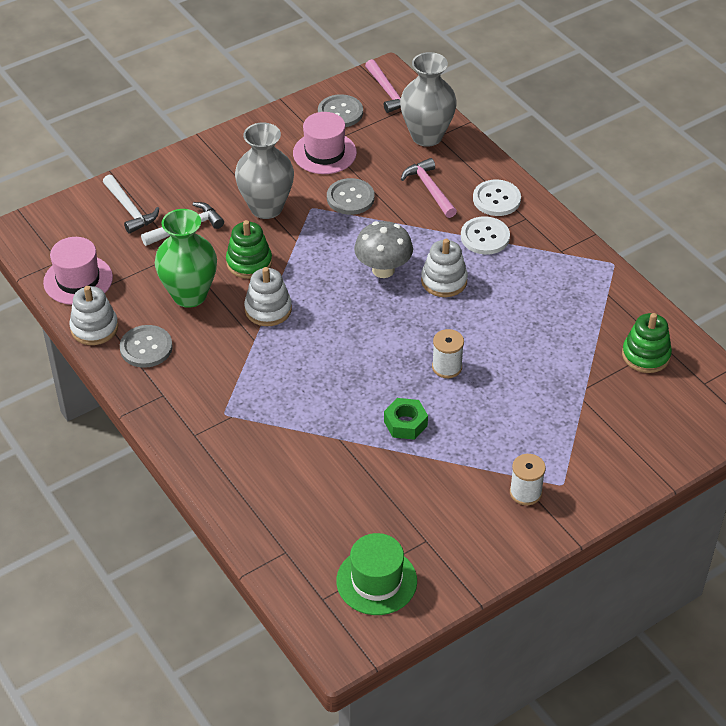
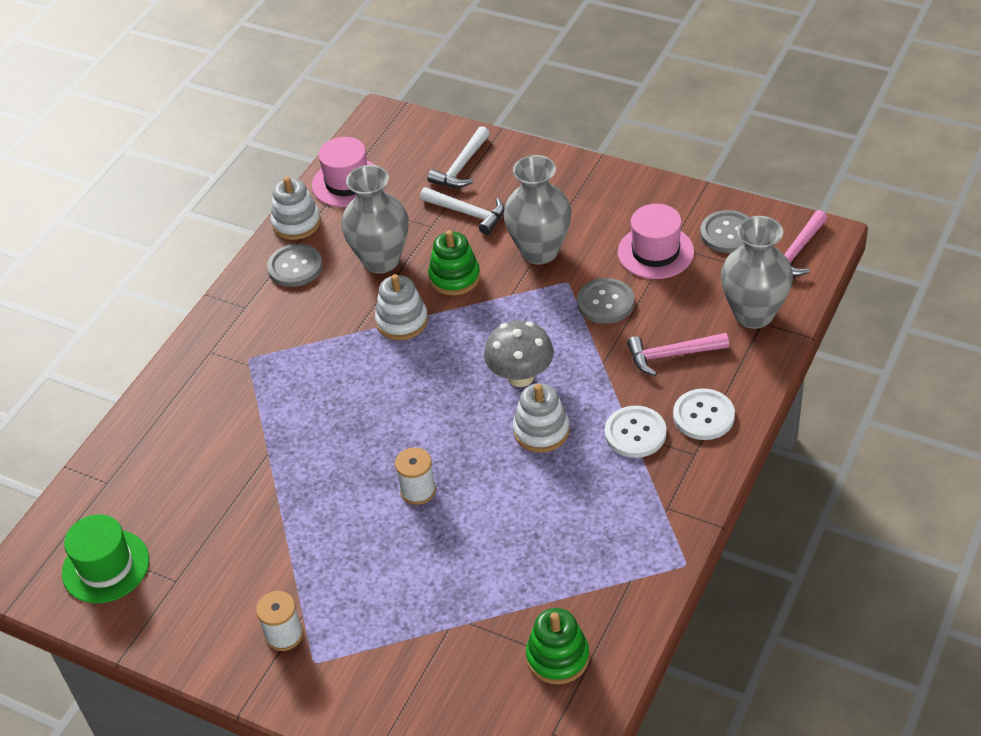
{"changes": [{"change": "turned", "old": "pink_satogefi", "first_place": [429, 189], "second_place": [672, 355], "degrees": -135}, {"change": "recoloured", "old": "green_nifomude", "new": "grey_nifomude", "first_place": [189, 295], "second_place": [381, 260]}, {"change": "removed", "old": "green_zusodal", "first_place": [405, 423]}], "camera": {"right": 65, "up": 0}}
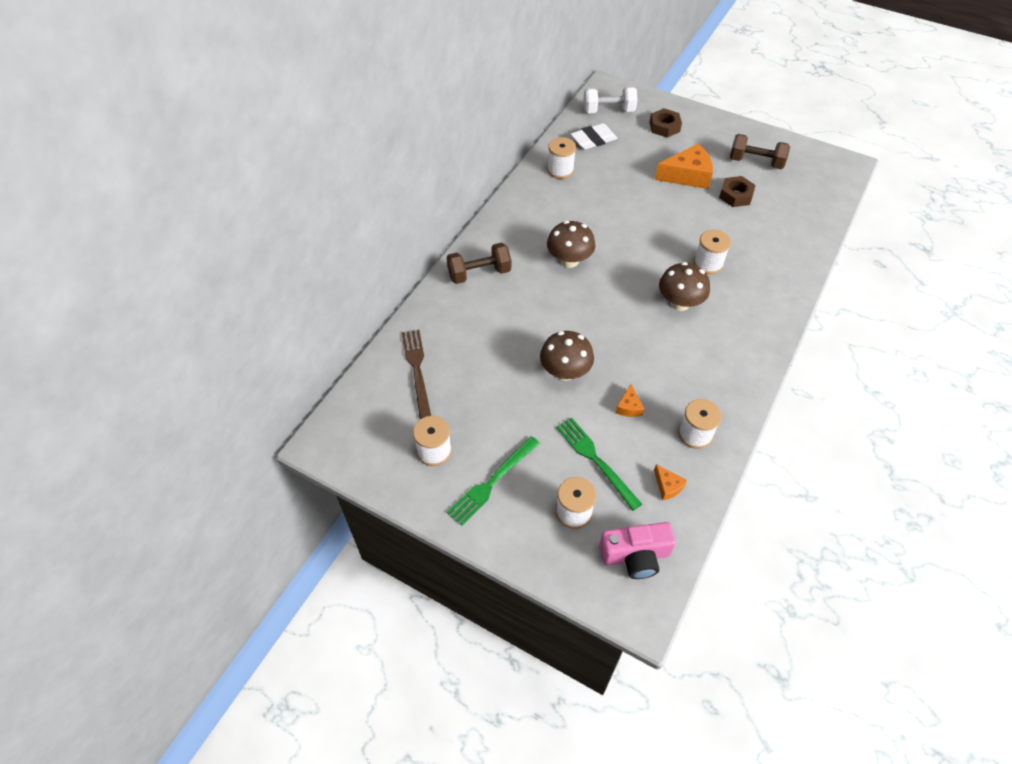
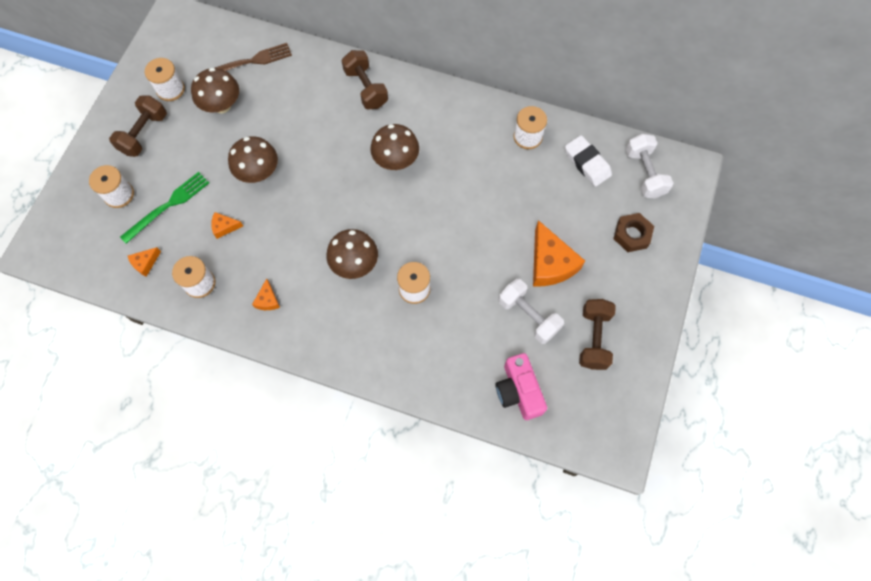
{"changes": [{"change": "replaced", "old": "brown_zusodal", "new": "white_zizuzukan", "first_place": [735, 195], "second_place": [528, 316]}, {"change": "replaced", "old": "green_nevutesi", "new": "brown_zizuzukan", "first_place": [492, 482], "second_place": [144, 134]}, {"change": "moved", "old": "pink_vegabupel", "first_place": [635, 556], "second_place": [518, 391]}, {"change": "added", "new": "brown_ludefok", "second_place": [222, 105]}, {"change": "added", "new": "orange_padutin", "second_place": [267, 300]}], "camera": {"right": 80, "up": 15}}
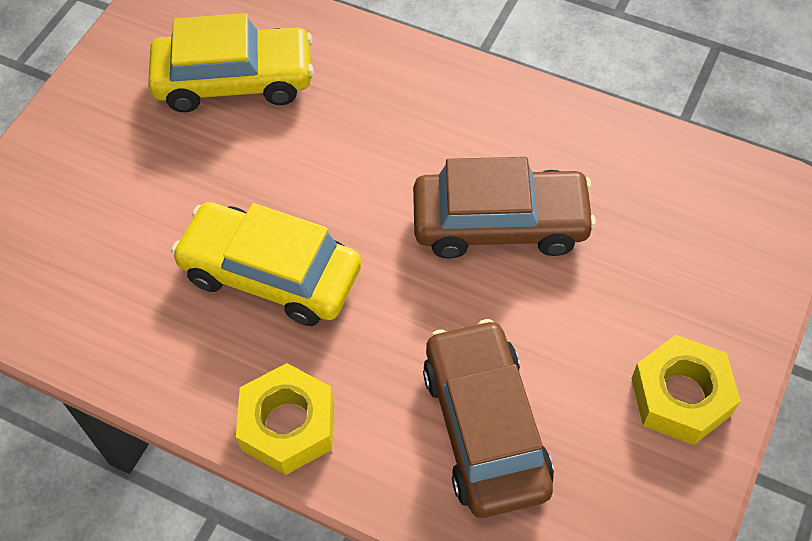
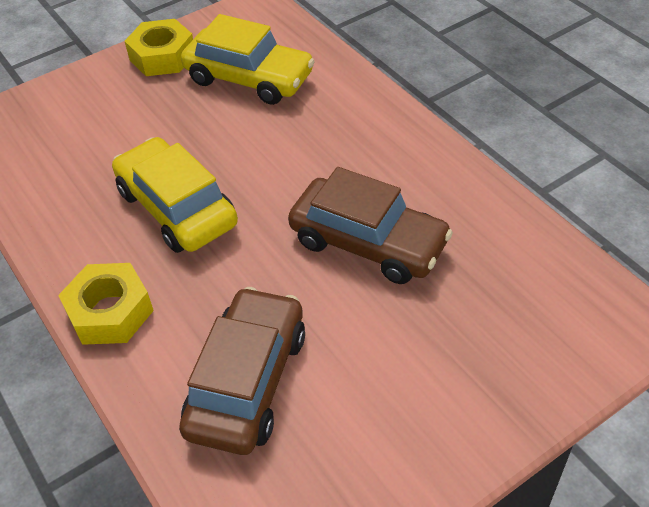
{"changes": [{"change": "moved", "old": "yellow_zusodal", "first_place": [680, 396], "second_place": [162, 56]}], "camera": {"right": 30, "up": -10}}
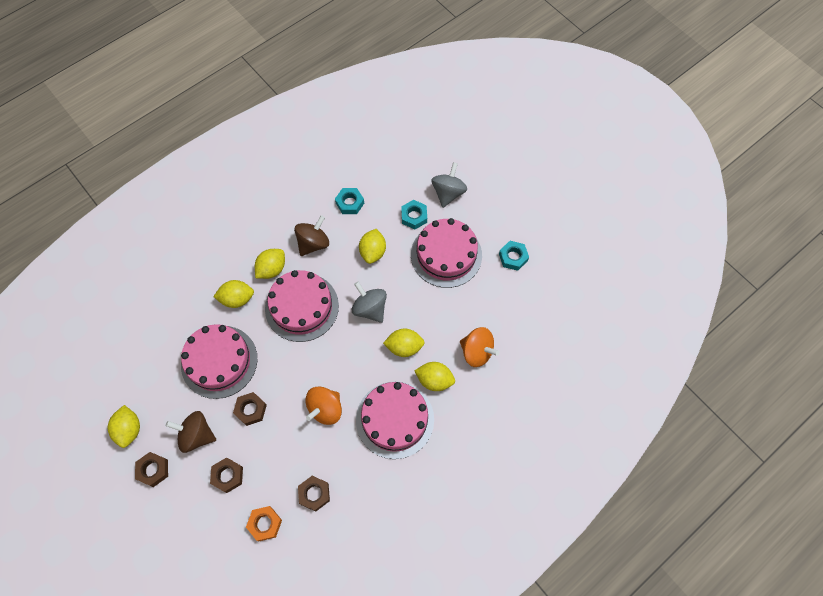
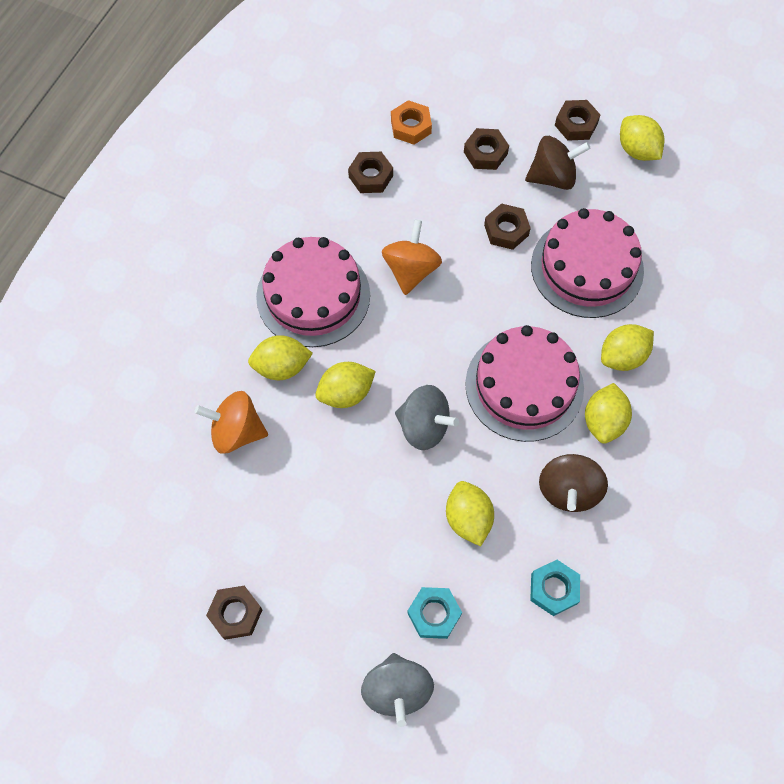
{"changes": [{"change": "removed", "old": "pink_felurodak", "first_place": [446, 255]}, {"change": "recoloured", "old": "turquoise_zusodal", "new": "brown_zusodal", "first_place": [513, 257], "second_place": [235, 614]}], "camera": {"right": 155, "up": 0}}
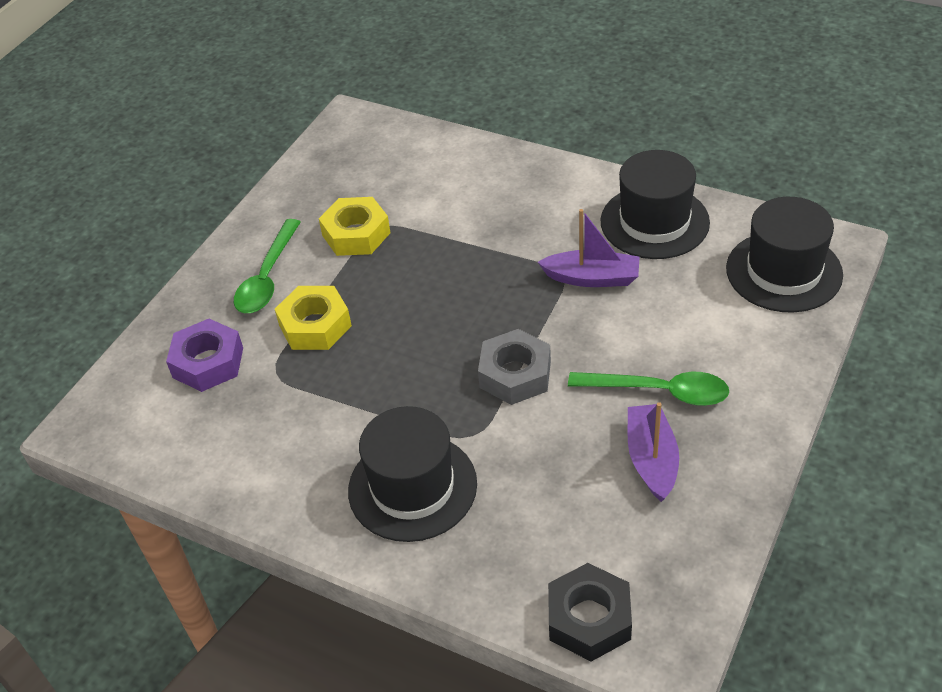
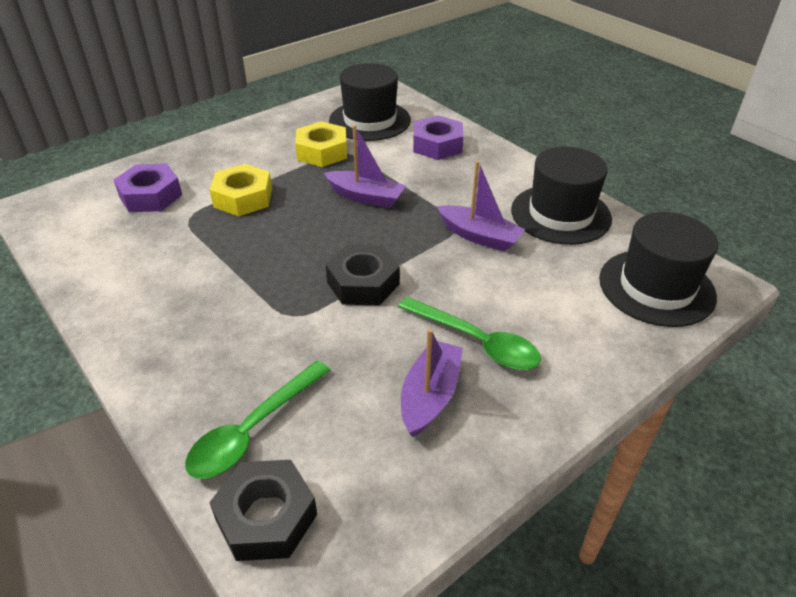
{"changes": [{"change": "moved", "old": "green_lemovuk", "first_place": [267, 277], "second_place": [253, 429]}, {"change": "recoloured", "old": "grey_zusodal", "new": "black_zusodal", "first_place": [515, 374], "second_place": [363, 283]}, {"change": "moved", "old": "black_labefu", "first_place": [412, 487], "second_place": [370, 120]}, {"change": "added", "new": "purple_zusodal", "second_place": [437, 145]}, {"change": "added", "new": "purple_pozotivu", "second_place": [365, 197]}], "camera": {"right": 20, "up": -5}}
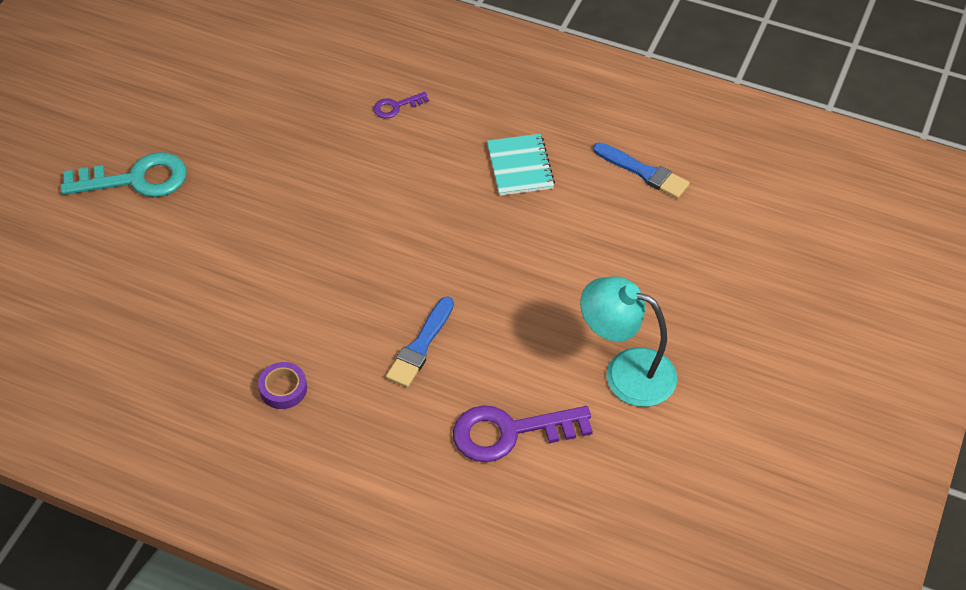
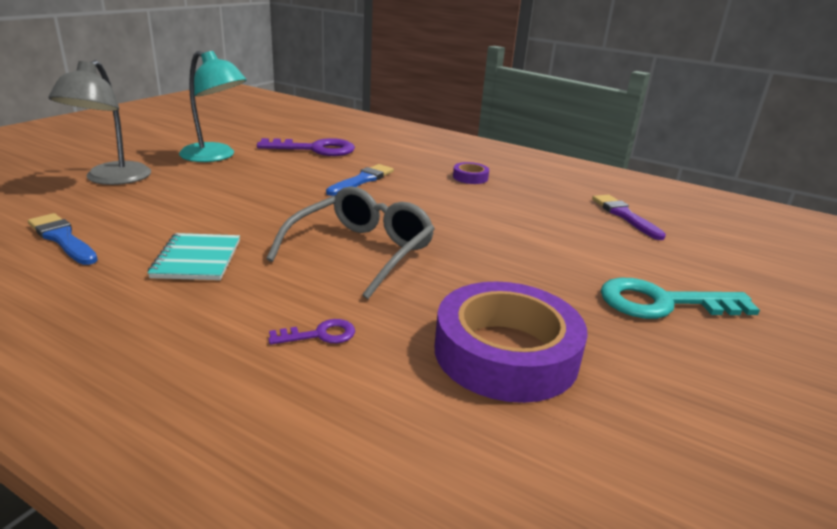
{"changes": [{"change": "added", "new": "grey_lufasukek", "second_place": [112, 179]}, {"change": "added", "new": "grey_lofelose", "second_place": [361, 251]}, {"change": "added", "new": "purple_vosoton", "second_place": [624, 216]}, {"change": "added", "new": "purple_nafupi", "second_place": [506, 353]}], "camera": {"right": -175, "up": -25}}
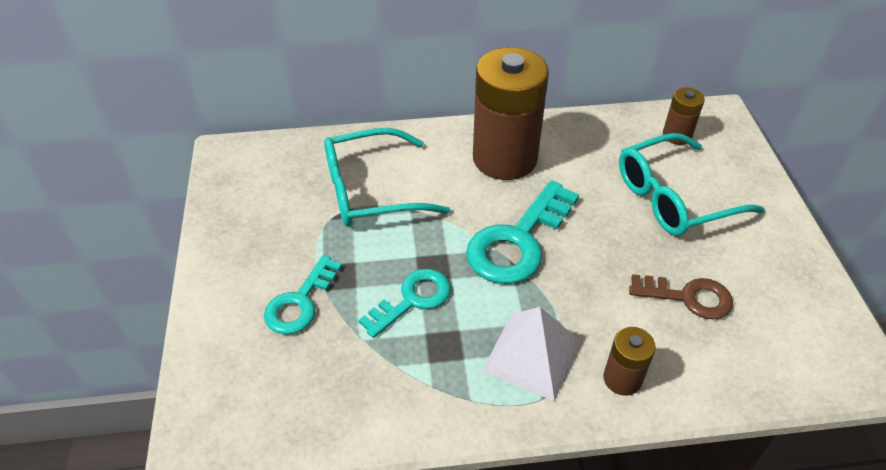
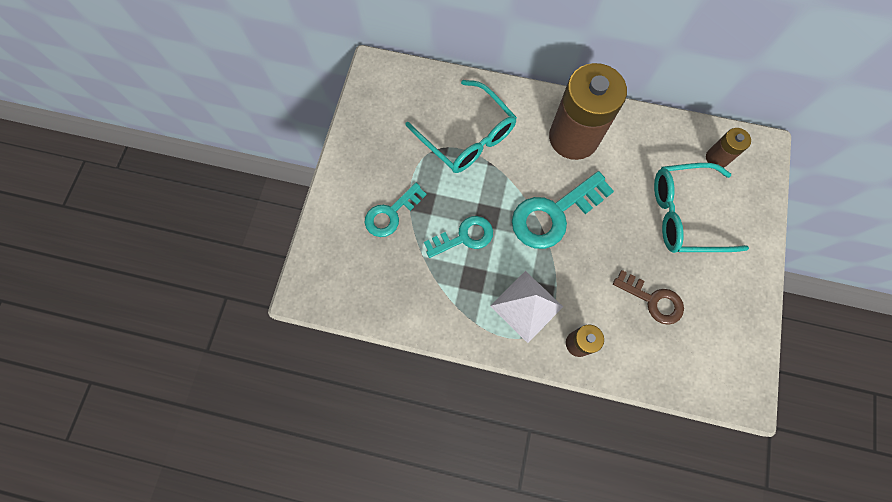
{"changes": [{"change": "turned", "old": "turquoise_lofelose", "first_place": [372, 190], "second_place": [466, 136], "degrees": -135}], "camera": {"right": 20, "up": 25}}
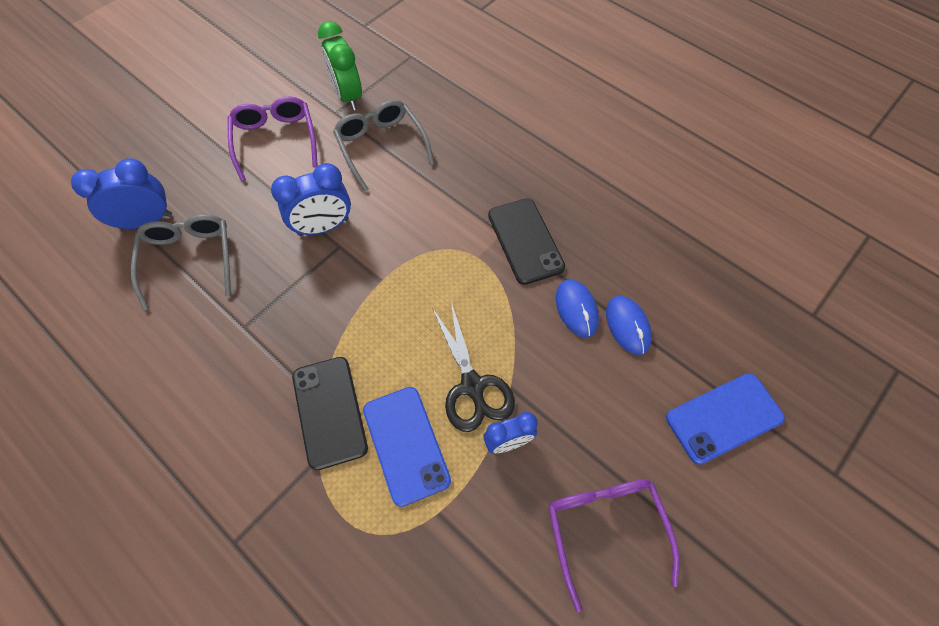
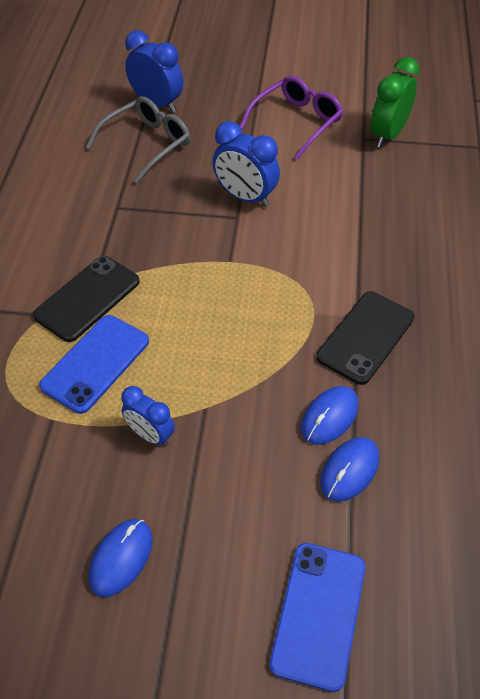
{"changes": [{"change": "removed", "old": "grey_lofelose", "first_place": [381, 147]}, {"change": "removed", "old": "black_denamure", "first_place": [472, 386]}, {"change": "turned", "old": "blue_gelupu", "first_place": [724, 418], "second_place": [318, 614], "degrees": 75}, {"change": "replaced", "old": "purple_lofelose", "new": "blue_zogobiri", "first_place": [605, 529], "second_place": [121, 558]}], "camera": {"right": 55, "up": -10}}
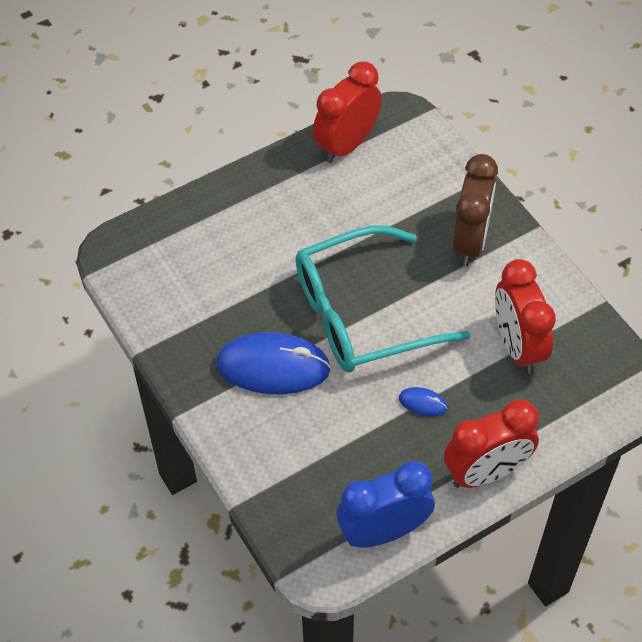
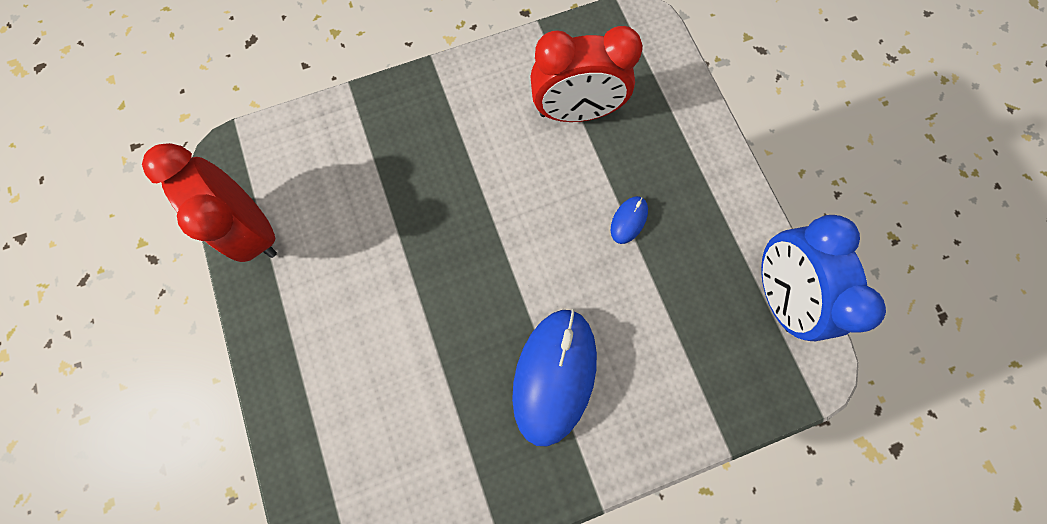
{"changes": [{"change": "removed", "old": "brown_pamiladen", "first_place": [470, 241]}, {"change": "removed", "old": "turquoise_lofelose", "first_place": [361, 314]}, {"change": "removed", "old": "red_pamiladen", "first_place": [486, 472]}], "camera": {"right": -80, "up": 20}}
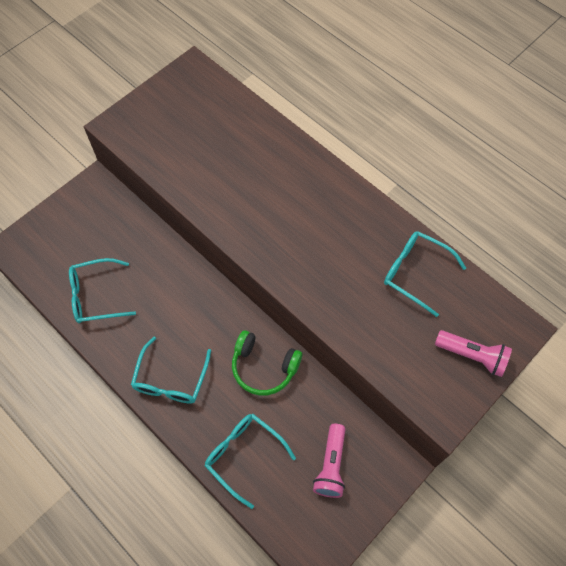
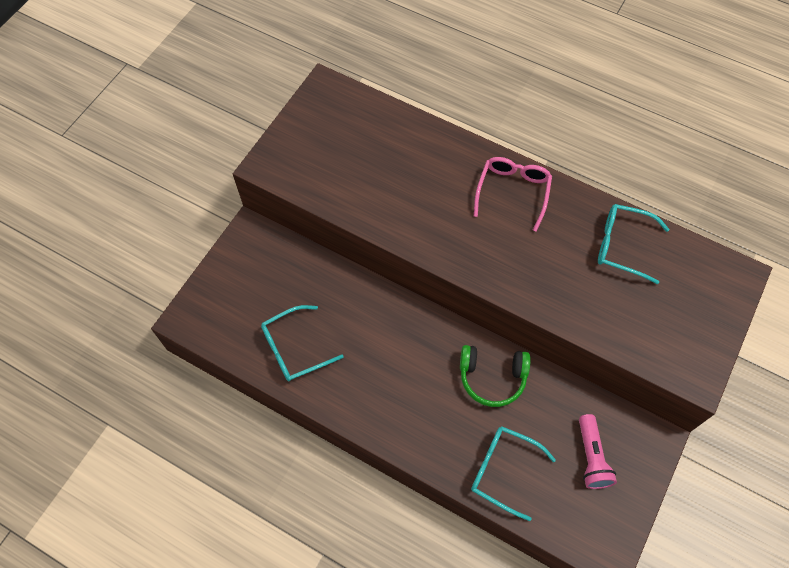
{"changes": [{"change": "removed", "old": "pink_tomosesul", "first_place": [472, 356]}, {"change": "removed", "old": "turquoise_lofelose", "first_place": [171, 379]}, {"change": "added", "new": "pink_lofelose", "second_place": [512, 192]}], "camera": {"right": -15, "up": 0}}
